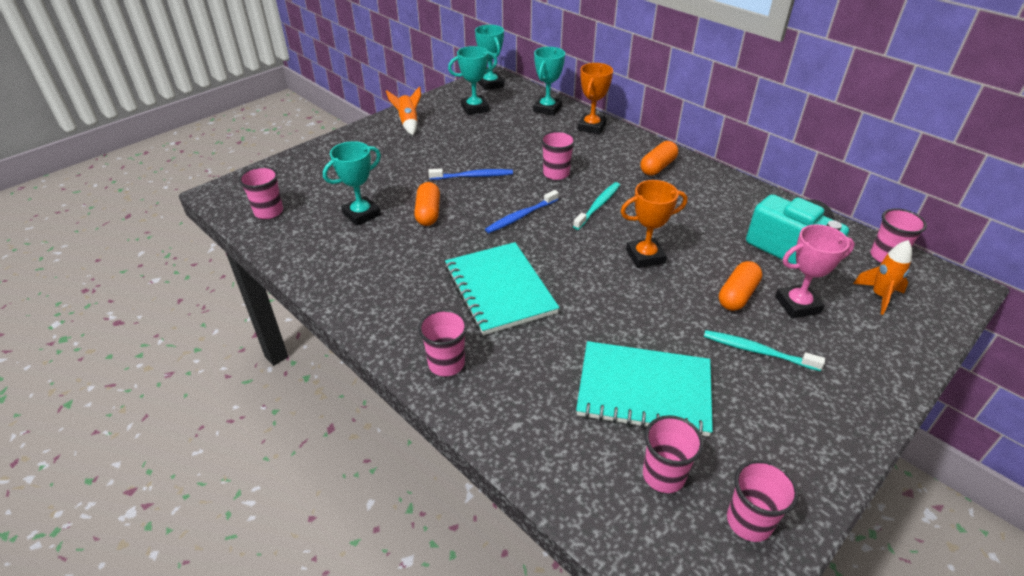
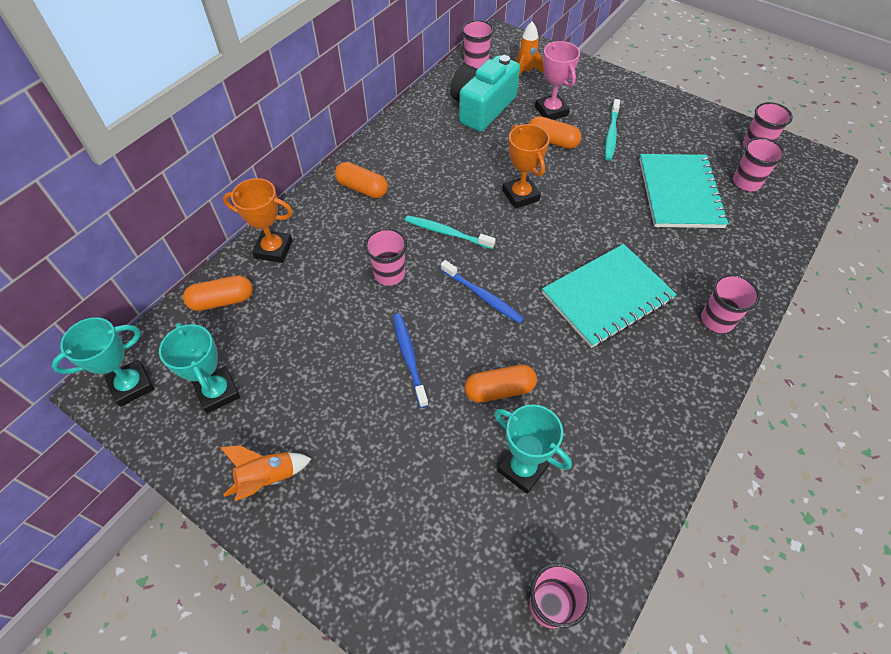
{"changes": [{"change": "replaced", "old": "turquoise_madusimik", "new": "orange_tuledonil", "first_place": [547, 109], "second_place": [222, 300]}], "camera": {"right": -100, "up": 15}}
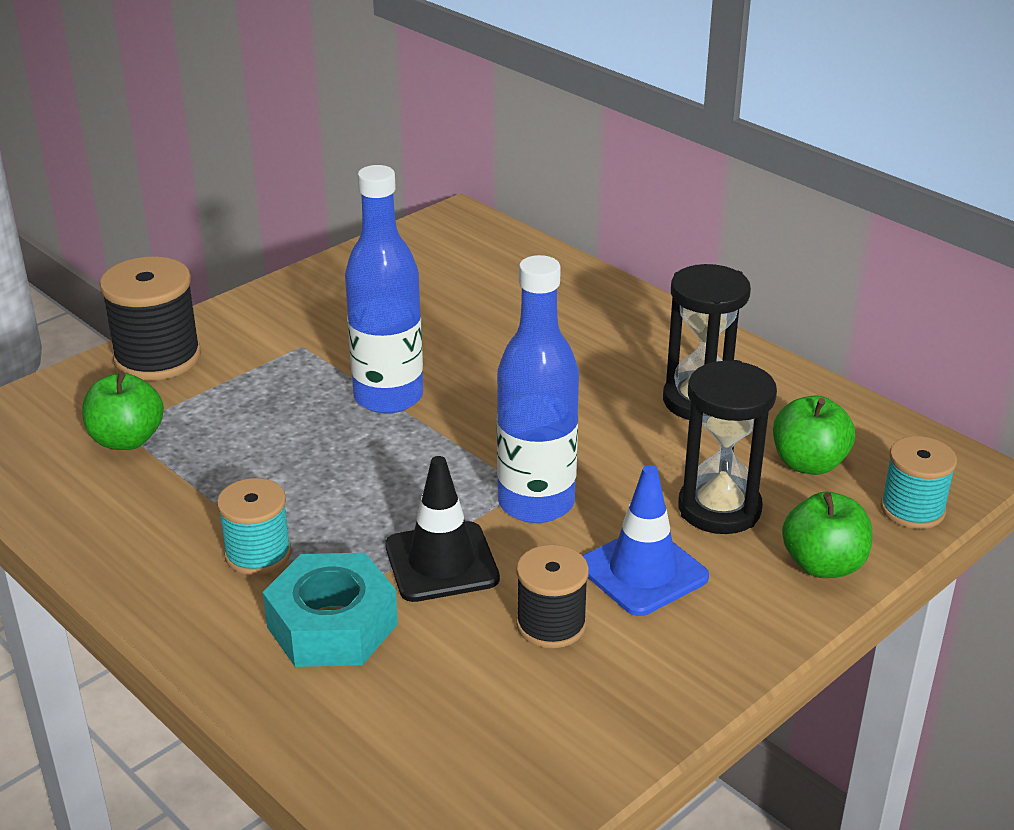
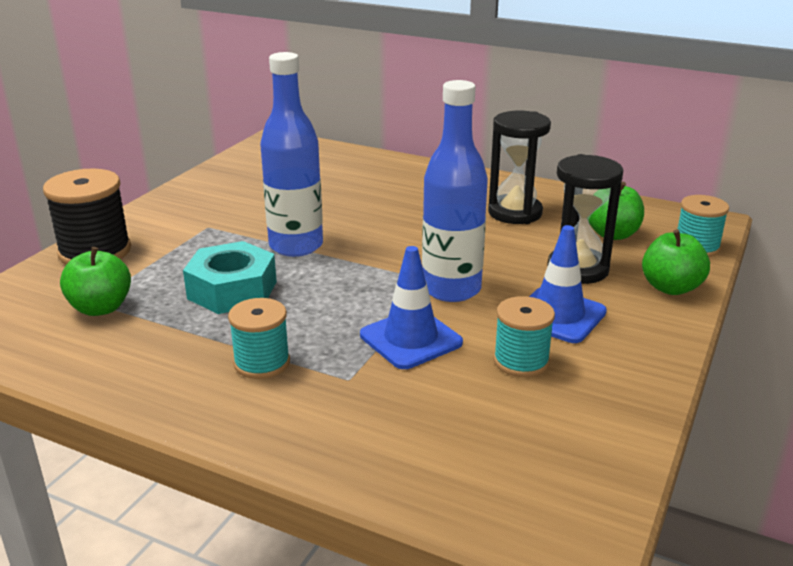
{"changes": [{"change": "recoloured", "old": "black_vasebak", "new": "blue_vasebak", "first_place": [441, 562], "second_place": [410, 339]}, {"change": "recoloured", "old": "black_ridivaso", "new": "turquoise_ridivaso", "first_place": [551, 624], "second_place": [521, 361]}, {"change": "moved", "old": "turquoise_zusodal", "first_place": [332, 625], "second_place": [232, 290]}], "camera": {"right": -20, "up": -5}}
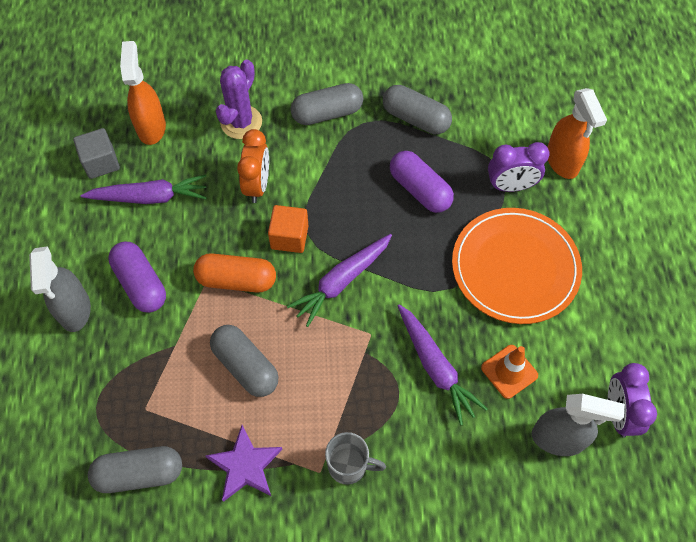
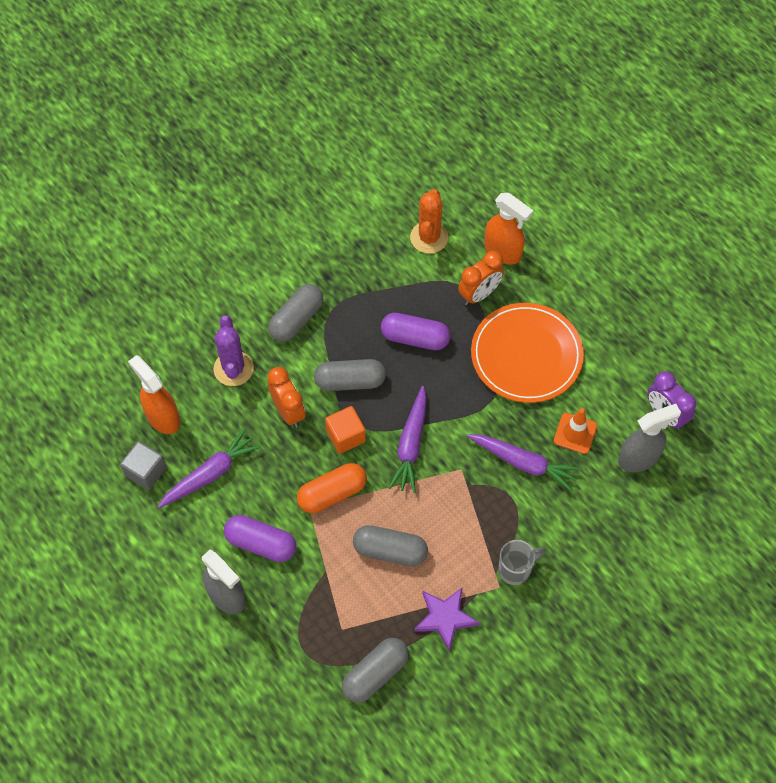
{"changes": [{"change": "moved", "old": "grey_tuledonil", "first_place": [415, 119], "second_place": [350, 381]}, {"change": "recoloured", "old": "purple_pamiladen", "new": "orange_pamiladen", "first_place": [510, 186], "second_place": [479, 294]}, {"change": "added", "new": "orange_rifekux", "second_place": [429, 237]}], "camera": {"right": -35, "up": 0}}
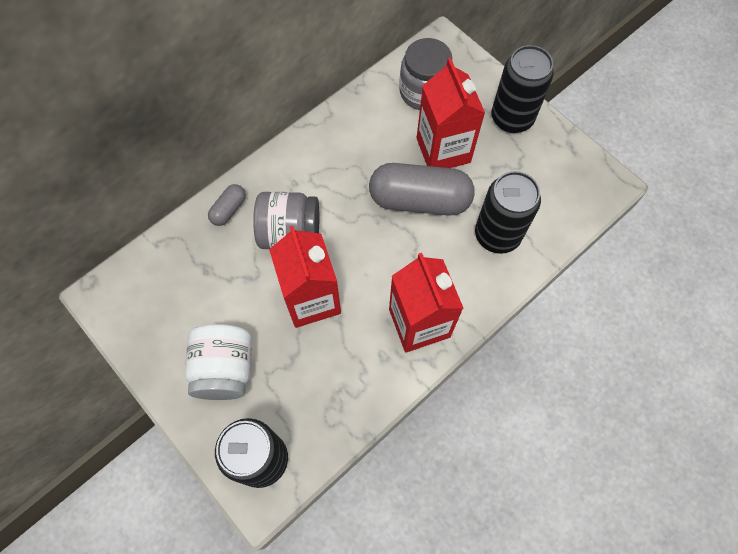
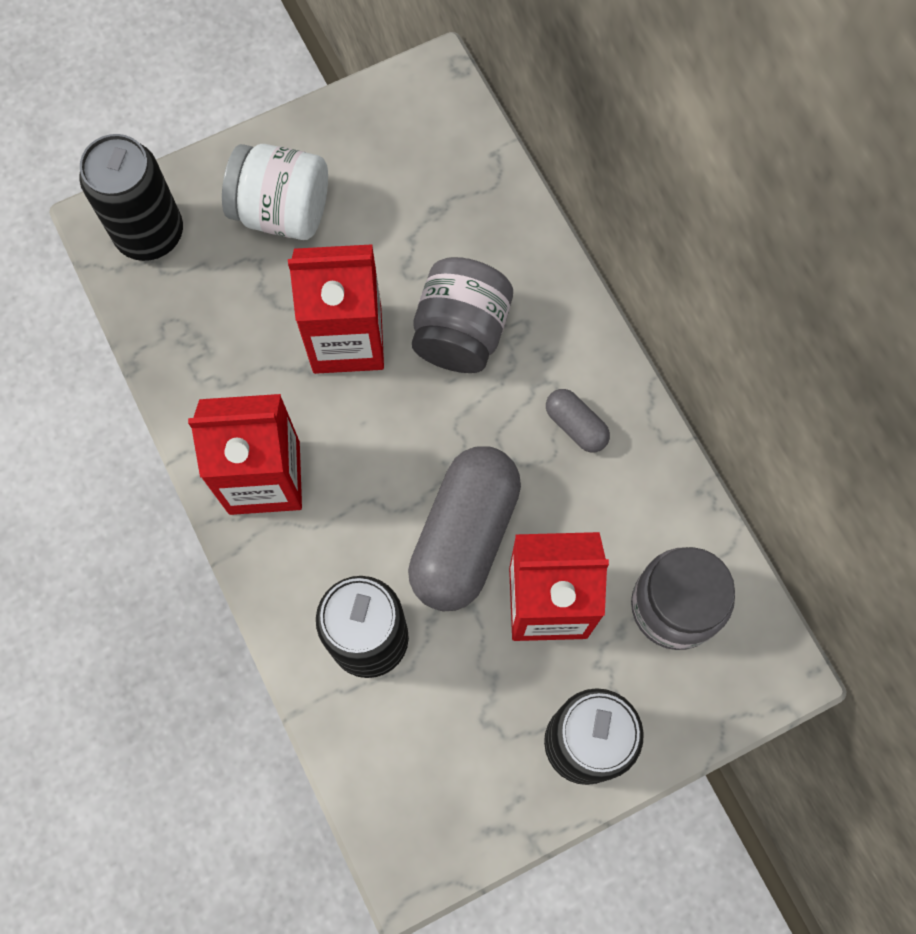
{"changes": [{"change": "moved", "old": "grey_tuledonil", "first_place": [229, 209], "second_place": [576, 425]}], "camera": {"right": 105, "up": 5}}
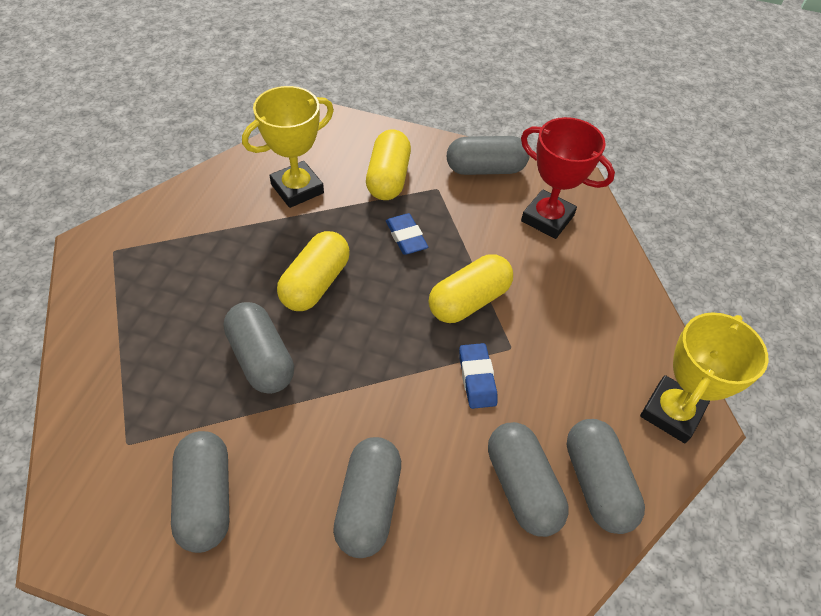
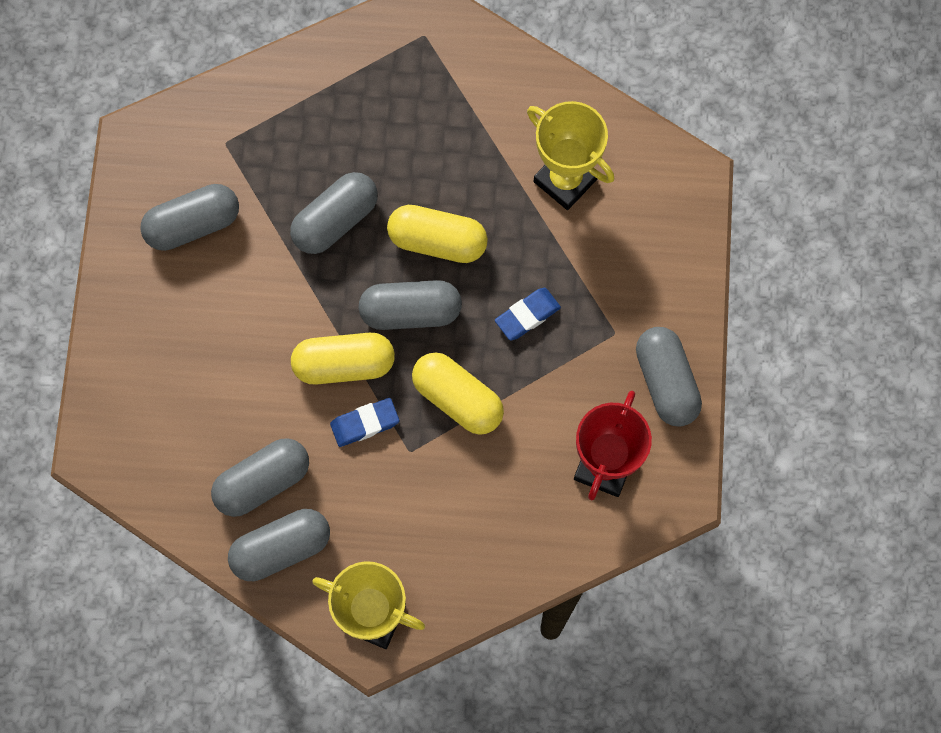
{"changes": [{"change": "moved", "old": "yellow_tuledonil", "first_place": [388, 178], "second_place": [344, 364]}, {"change": "moved", "old": "grey_tuledonil", "first_place": [368, 504], "second_place": [410, 311]}], "camera": {"right": 80, "up": 20}}
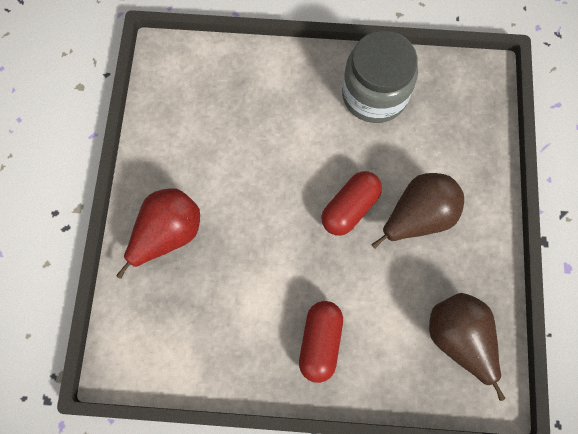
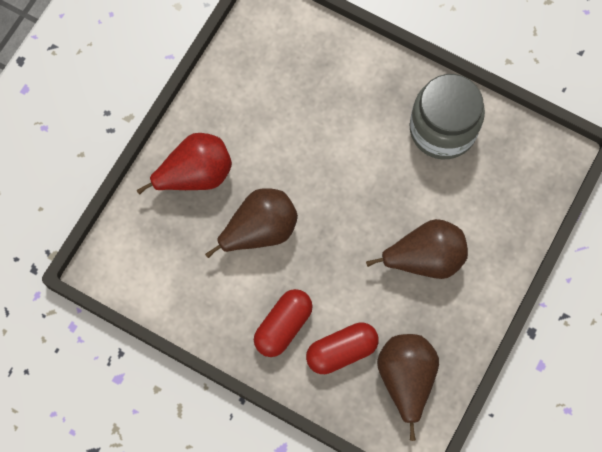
{"changes": [{"change": "moved", "old": "red_tuledonil", "first_place": [350, 208], "second_place": [341, 351]}, {"change": "added", "new": "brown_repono", "second_place": [260, 230]}], "camera": {"right": 25, "up": 0}}
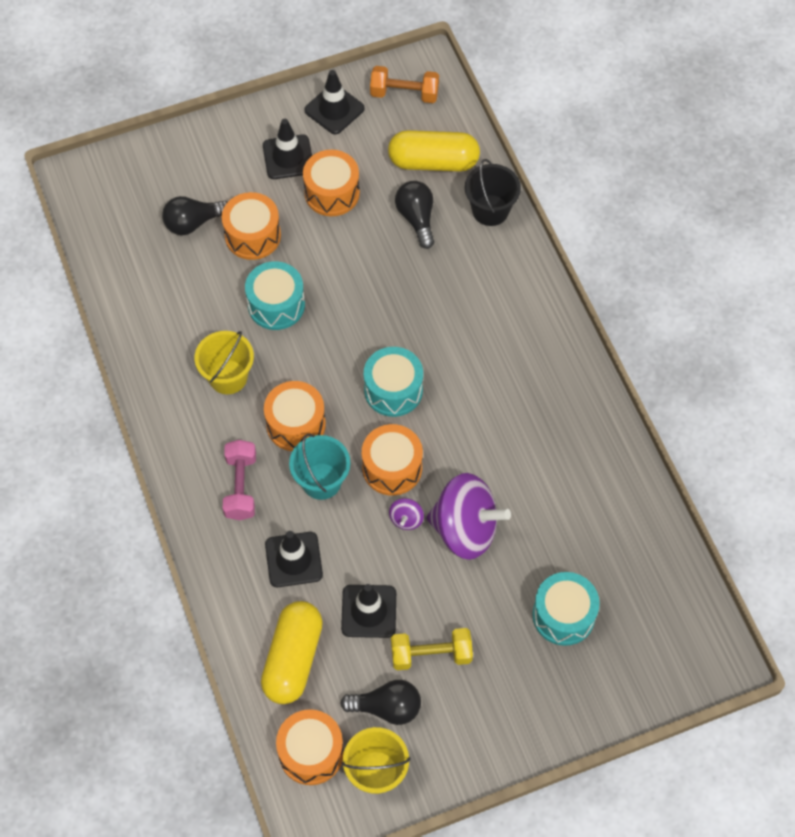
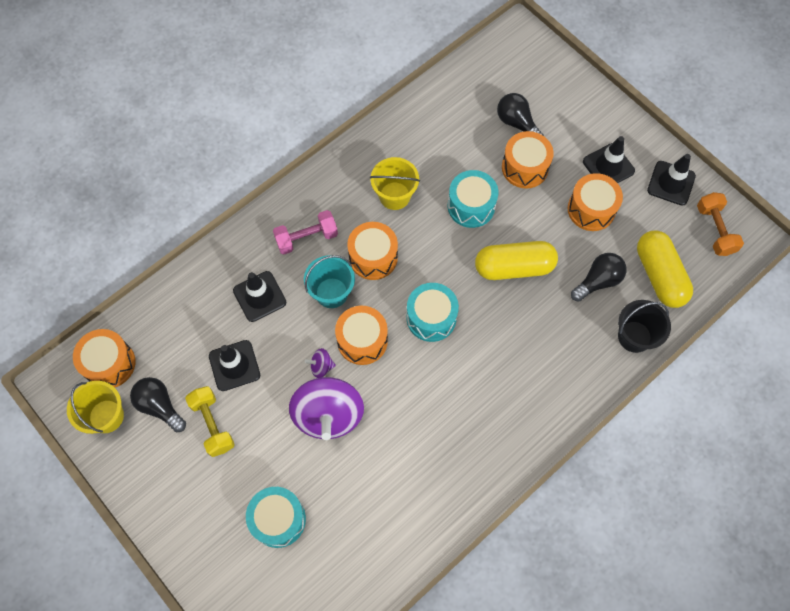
{"changes": [{"change": "moved", "old": "yellow_tuledonil", "first_place": [293, 658], "second_place": [514, 267]}, {"change": "turned", "old": "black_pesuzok", "first_place": [387, 707], "second_place": [160, 406], "degrees": 150}], "camera": {"right": 70, "up": 5}}
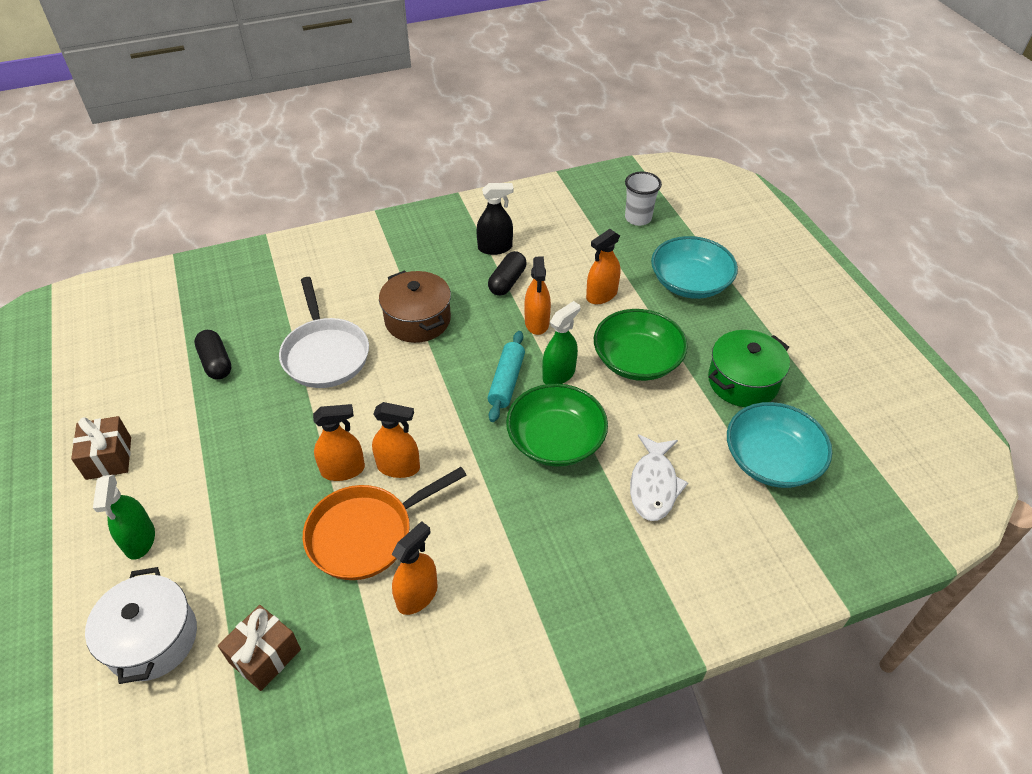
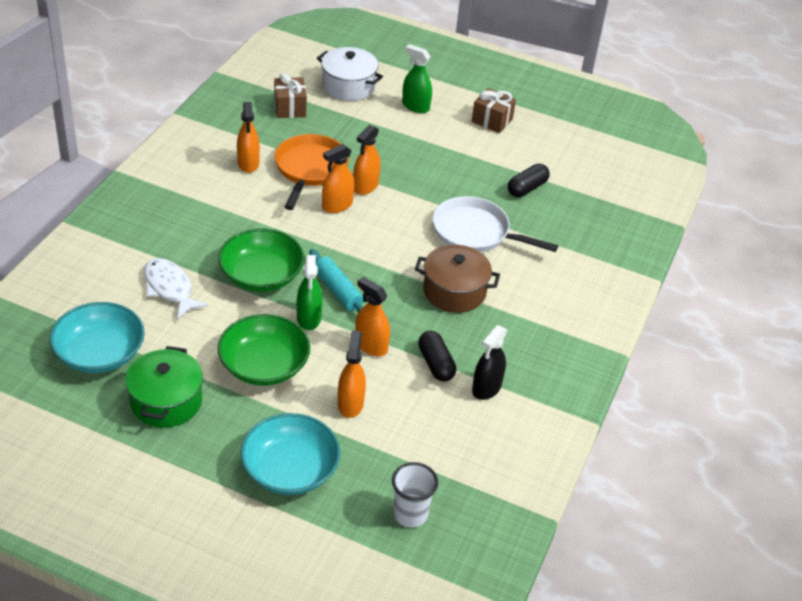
{"changes": [{"change": "turned", "old": "black_tuledonil", "first_place": [216, 363], "second_place": [527, 188], "degrees": -60}], "camera": {"right": 130, "up": -5}}
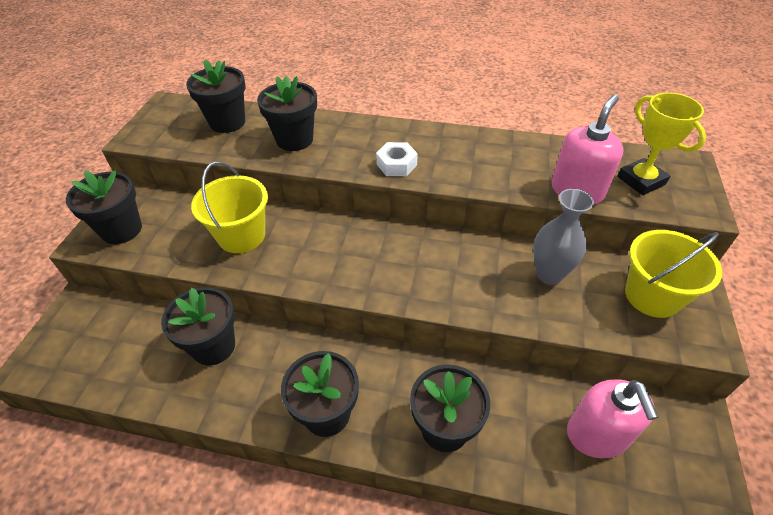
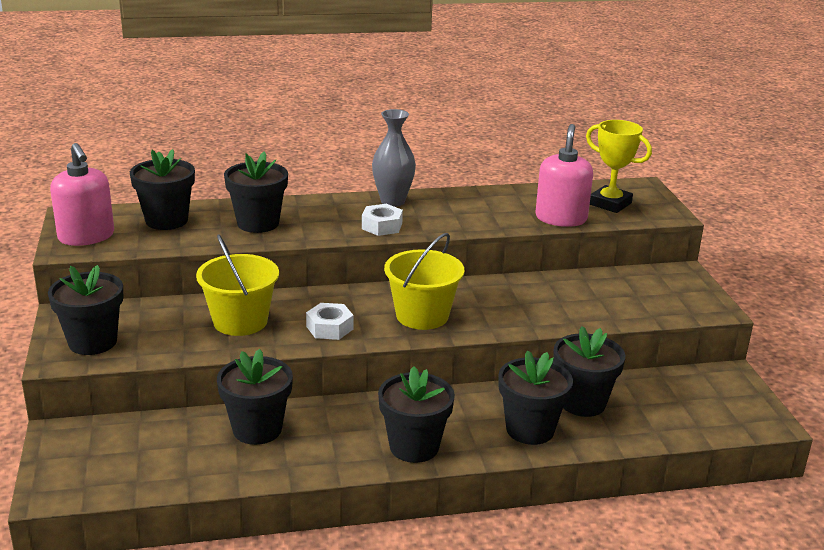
{"changes": [{"change": "moved", "old": "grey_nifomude", "first_place": [549, 274], "second_place": [392, 201]}, {"change": "moved", "old": "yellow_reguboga", "first_place": [652, 296], "second_place": [422, 315]}, {"change": "moved", "old": "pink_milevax", "first_place": [597, 435], "second_place": [86, 237]}, {"change": "added", "new": "white_zusodal", "second_place": [329, 328]}, {"change": "added", "new": "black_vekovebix", "second_place": [582, 403]}], "camera": {"right": -25, "up": -20}}
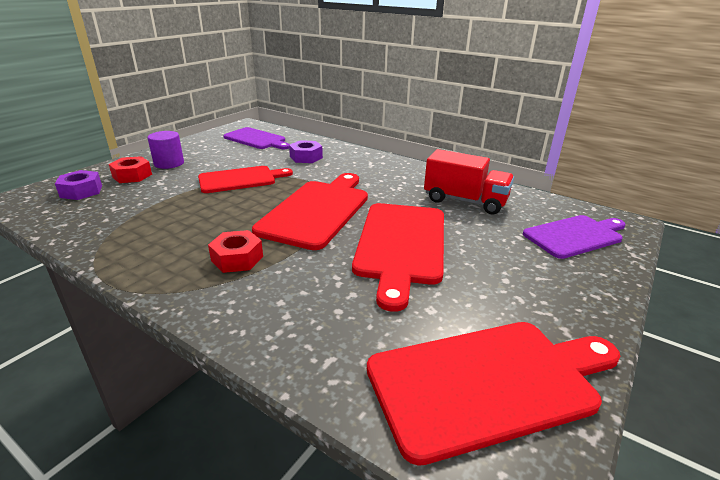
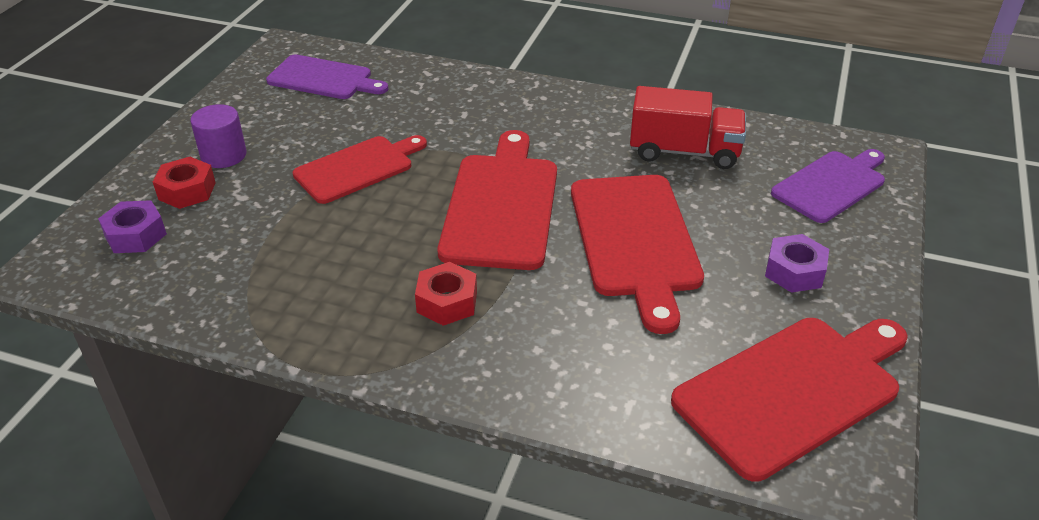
{"changes": [{"change": "moved", "old": "purple_zusodal", "first_place": [306, 157], "second_place": [794, 271]}], "camera": {"right": -15, "up": 10}}
